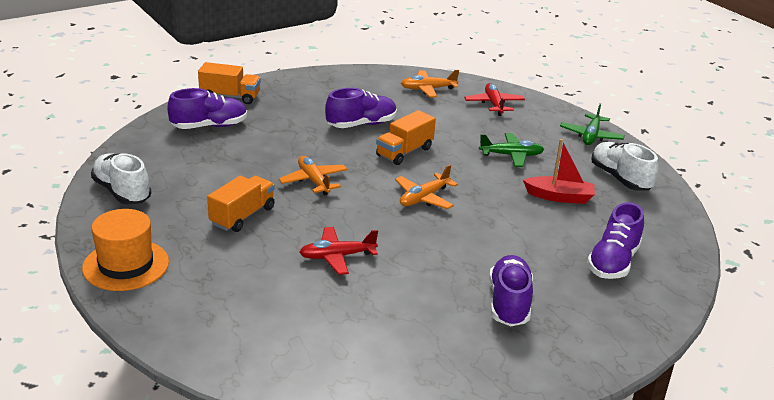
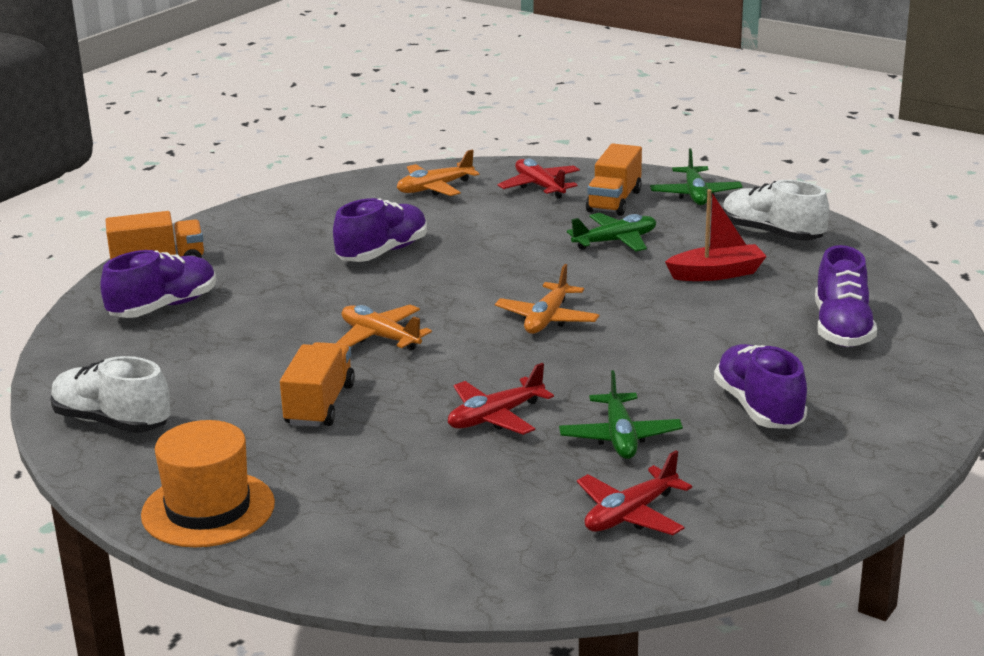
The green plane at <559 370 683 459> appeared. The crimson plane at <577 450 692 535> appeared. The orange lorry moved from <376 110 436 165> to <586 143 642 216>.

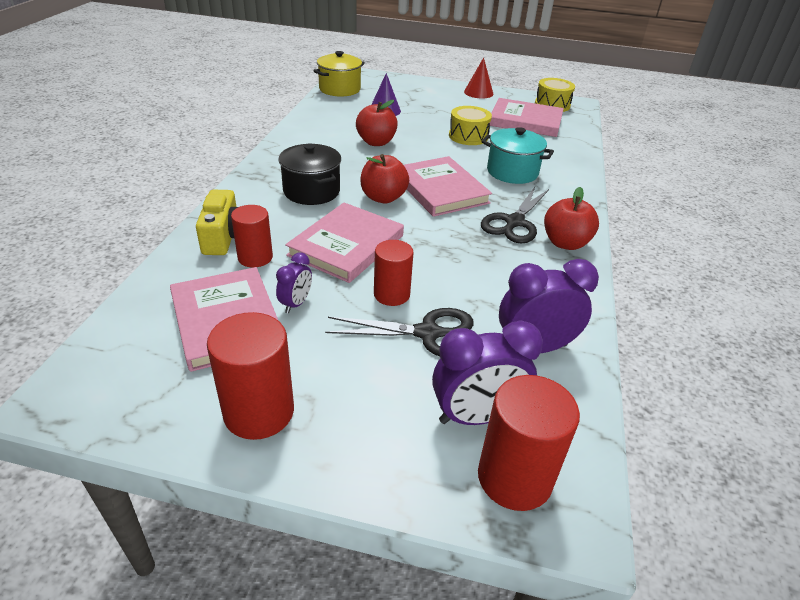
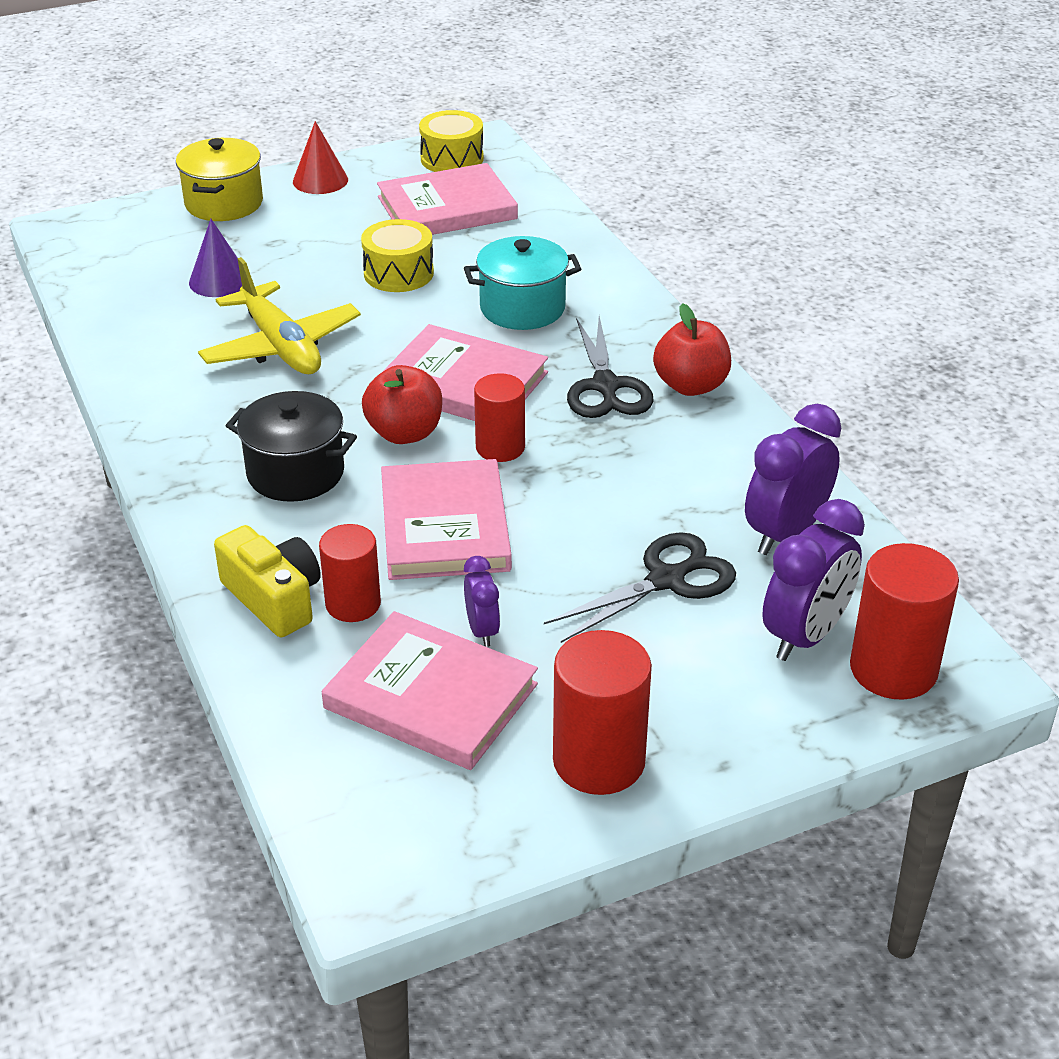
The yellow cooking pot moved from <313 51 365 97> to <176 138 263 221>. The crimson cylinder shape moved from <374 240 414 306> to <474 373 525 462>. The crimson apple at <356 100 398 146> was replaced by the yellow plane at <198 257 361 374>.

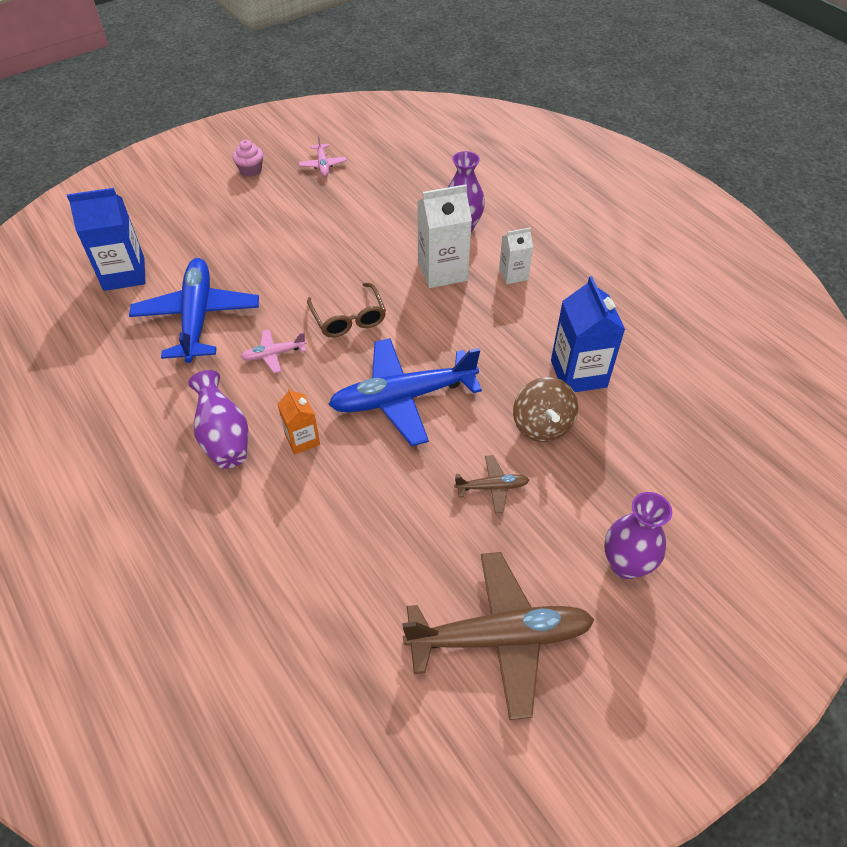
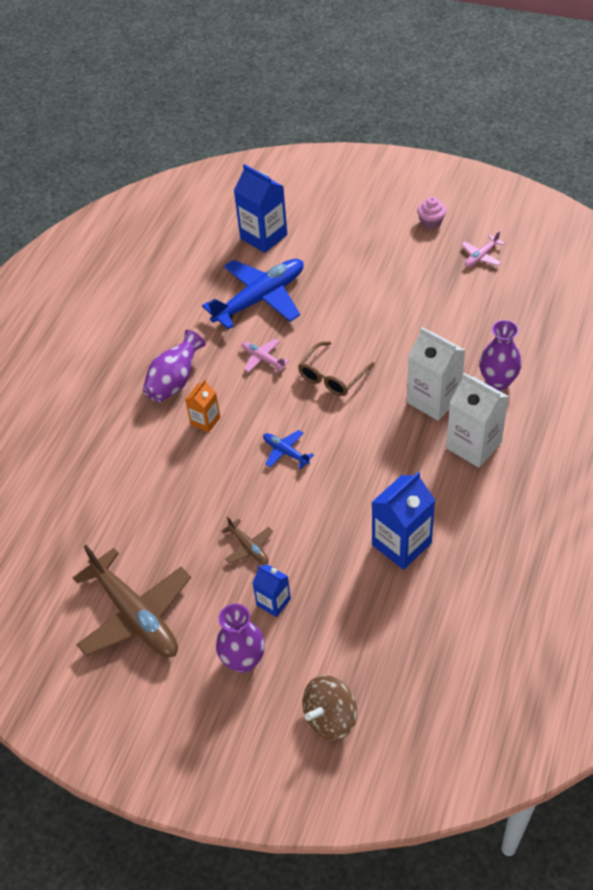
The blue carton at <252 564 291 617> appeared. The russet whirligig moved from <513 377 578 442> to <302 675 357 740>. The blue plane at <328 338 482 446> changed to 0.45 times the size. The white carton at <499 228 533 284> changed to 1.76 times the size.

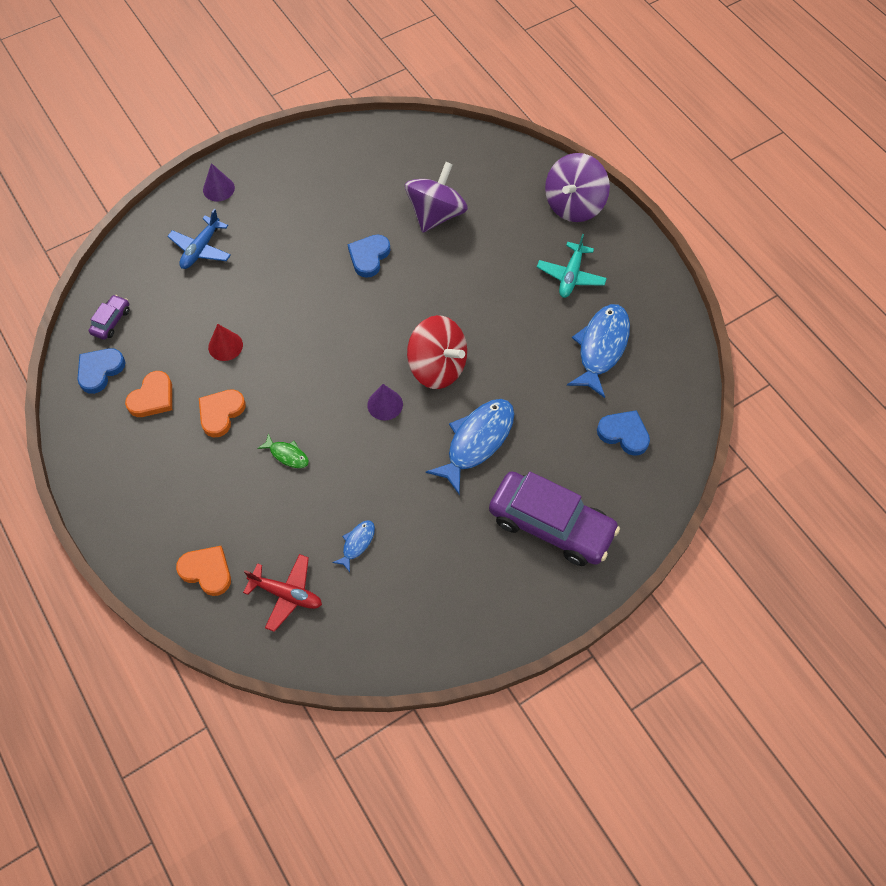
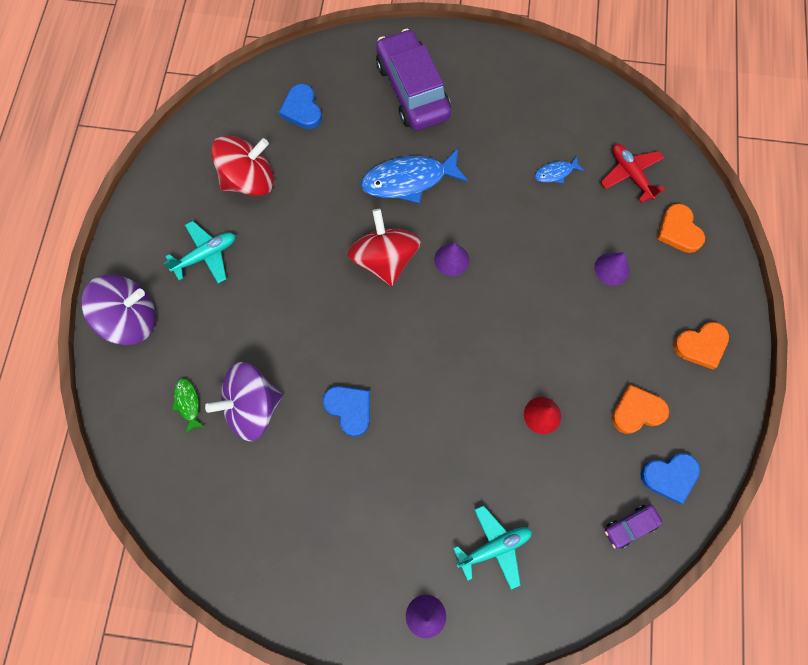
The violet cone shape at <594 252 630 285> appeared. The orange heart moved from <199 389 246 437> to <674 322 729 369>. The green toy fish moved from <257 433 309 468> to <172 378 205 434>. The blue toy fish at <567 304 630 398> was replaced by the crimson whirligig at <211 135 274 196>. The blue plane at <167 209 231 269> became the turquoise plane at <453 505 532 590>. The blue heart at <348 235 390 278> turned 105 degrees counterclockwise.

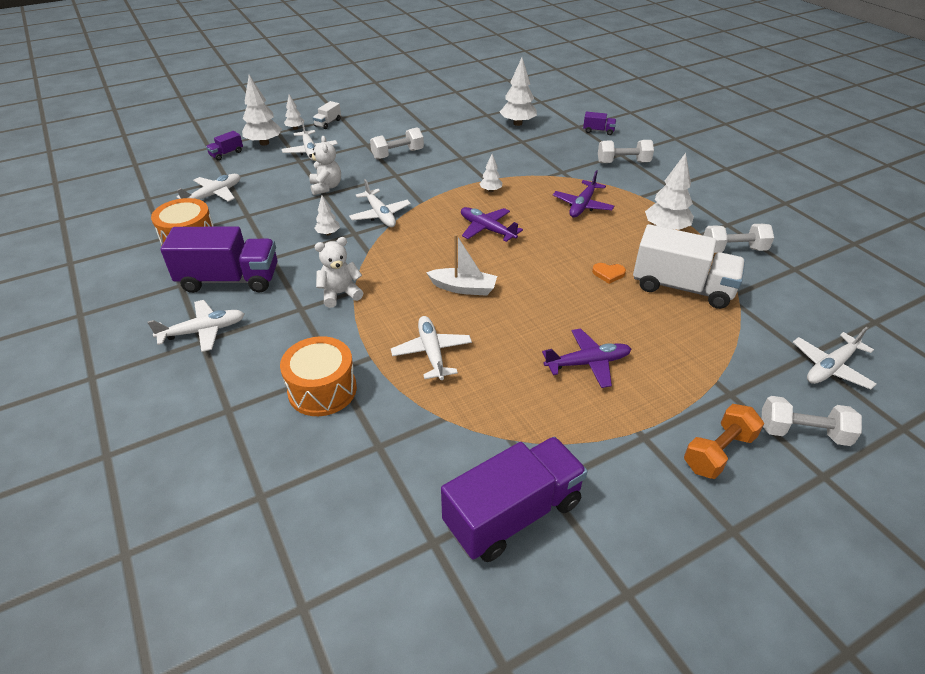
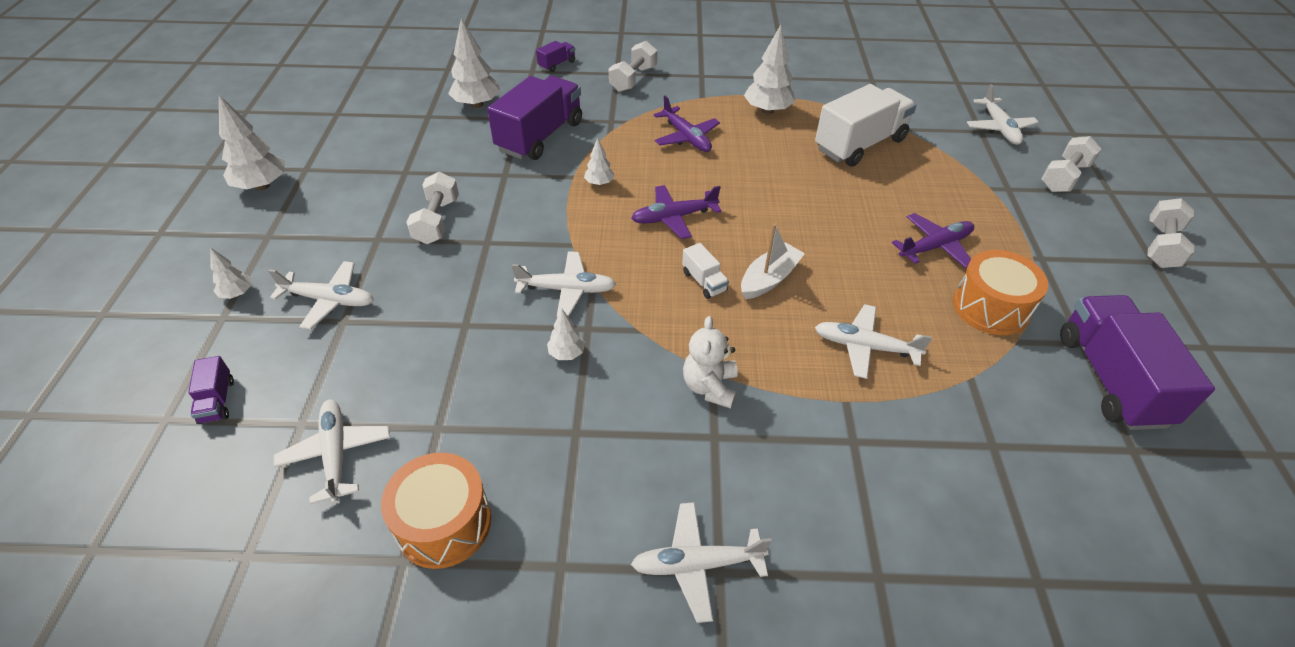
The white stuffed bear at <309 136 341 195> disappeared. The orange heart at <592 263 626 284> disappeared. The orange hand weight at <684 404 764 479> disappeared. The violet lorry moved from <160 227 277 293> to <487 76 582 160>. The white fir tree moved from <242 75 282 146> to <219 95 285 190>. The orange drum moved from <280 336 357 416> to <953 250 1048 335>. The white lorry moved from <313 101 341 129> to <682 243 729 299>. The white hand weight moved from <704 224 774 253> to <1147 198 1194 268>. The white plane at <147 300 245 352> turned 105 degrees counterclockwise. The violet plane at <542 329 631 388> turned 45 degrees clockwise.

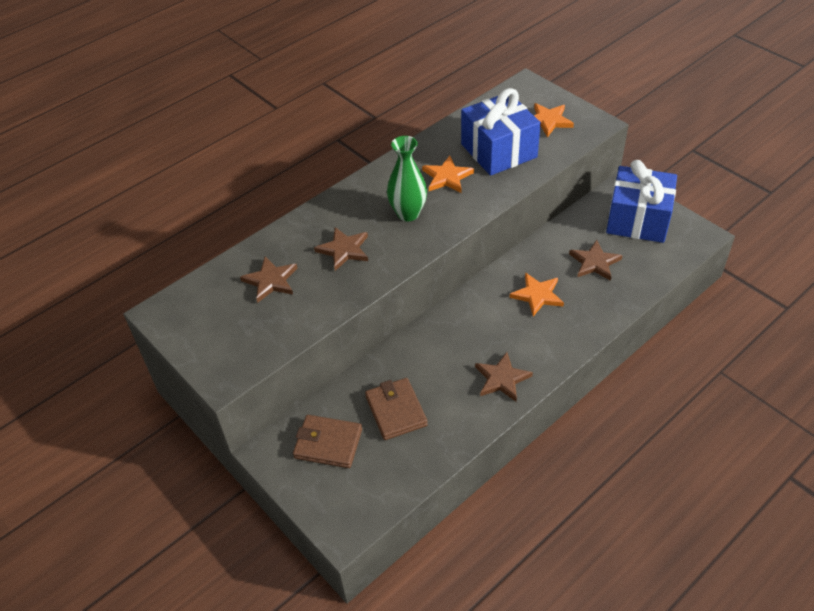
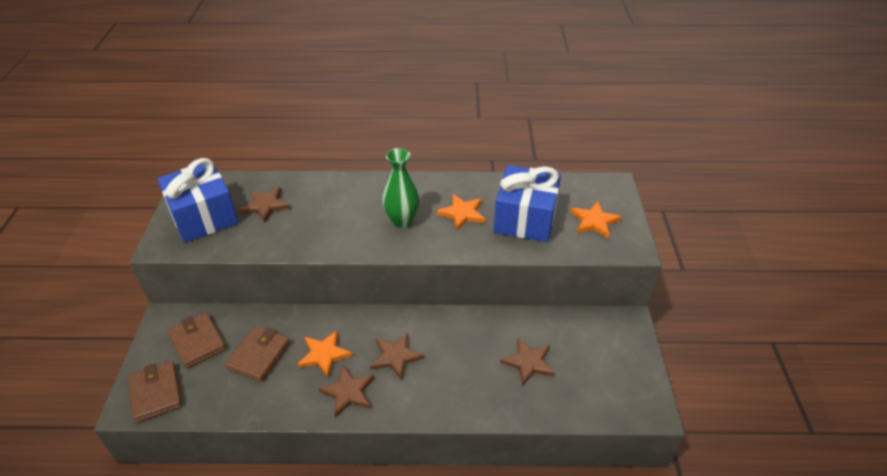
The russet wallet at <128 361 182 423> appeared. The russet star moved from <314 227 368 271> to <370 332 424 380>. The orange star moved from <509 273 564 316> to <297 330 352 377>. The blue gift moved from <606 160 677 243> to <157 158 238 243>.

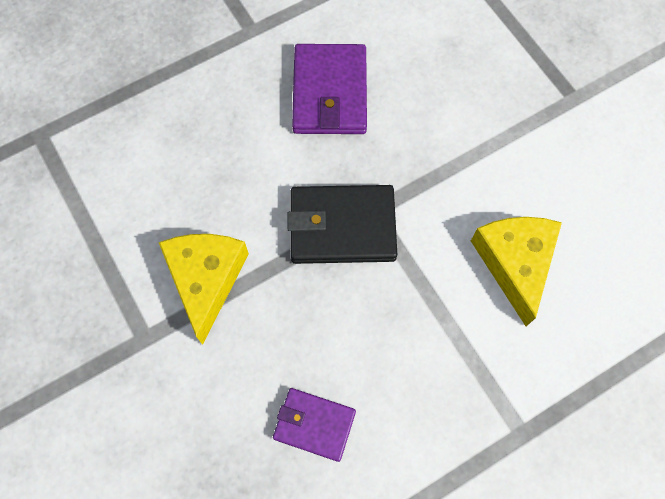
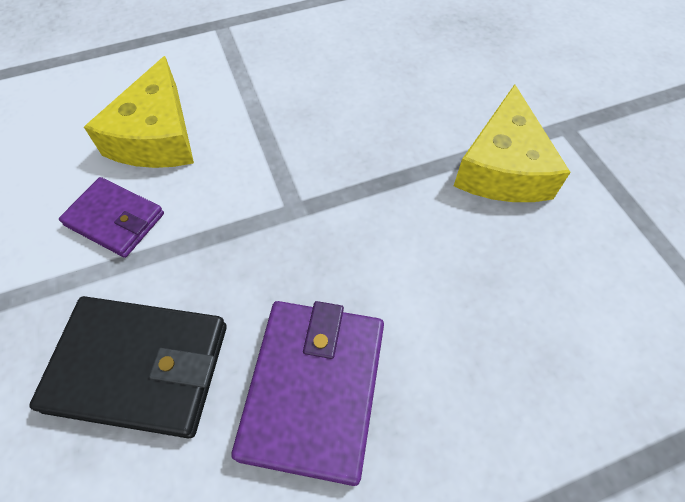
The violet wallet moved from <273 388 356 462> to <59 177 164 258>. The black wallet moved from <287 185 397 264> to <29 296 227 438>.

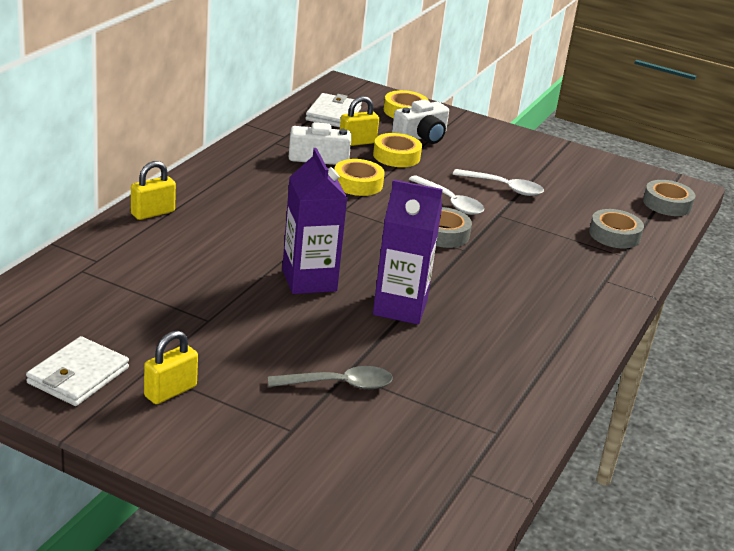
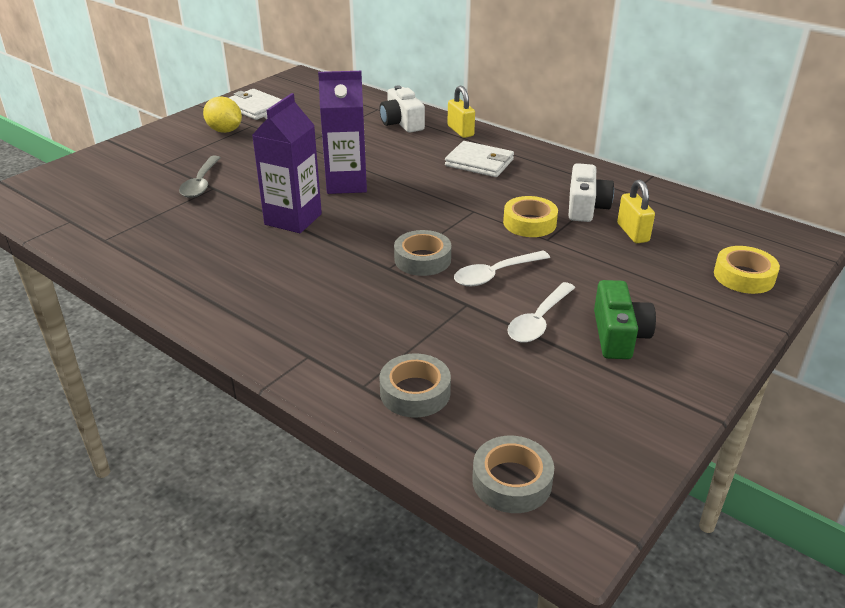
The yellow roll of tape at <373 133 422 167> disappeared. The green camera at <594 280 656 359> appeared. The white wallet moved from <306 93 362 127> to <445 141 514 177>. The white camera moved from <392 99 449 144> to <380 85 425 133>. The yellow small lock at <144 331 198 404> was replaced by the yellow lemon at <203 96 242 133>.

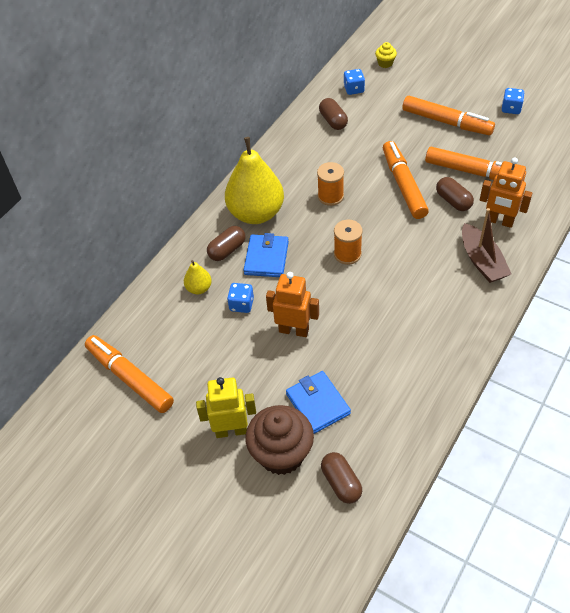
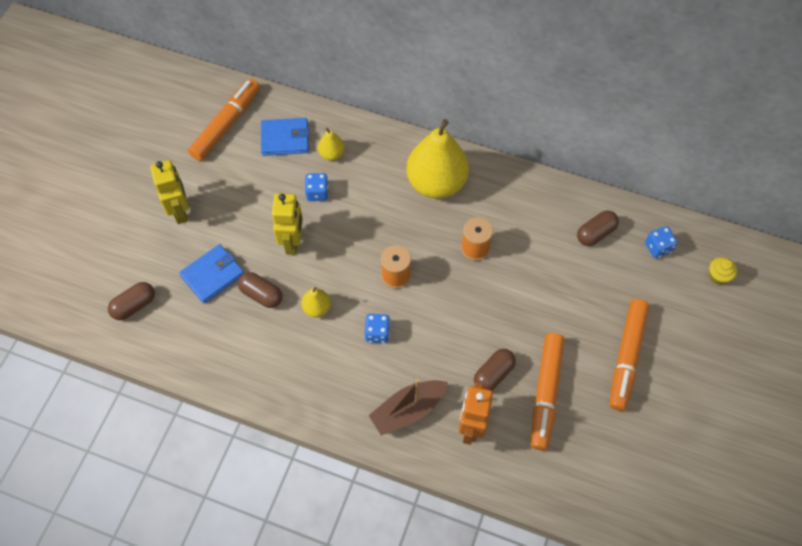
The russet muffin at <245 405 314 475> disappeared. The orange marker pen at <383 141 429 219> disappeared. The yellow pear fruit at <301 287 331 318> appeared. The russet capsule moved from <207 226 245 261> to <238 272 283 308>. The blue wallet moved from <244 233 289 277> to <261 118 309 156>. The blue game die moved from <502 88 525 114> to <365 314 390 343>. The orange toy robot at <266 272 319 337> became the yellow toy robot at <272 193 303 255>.

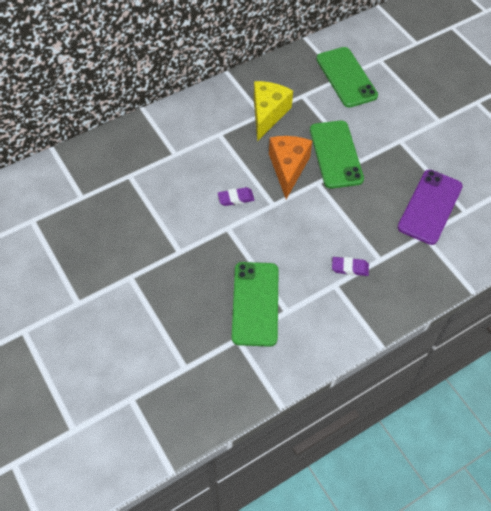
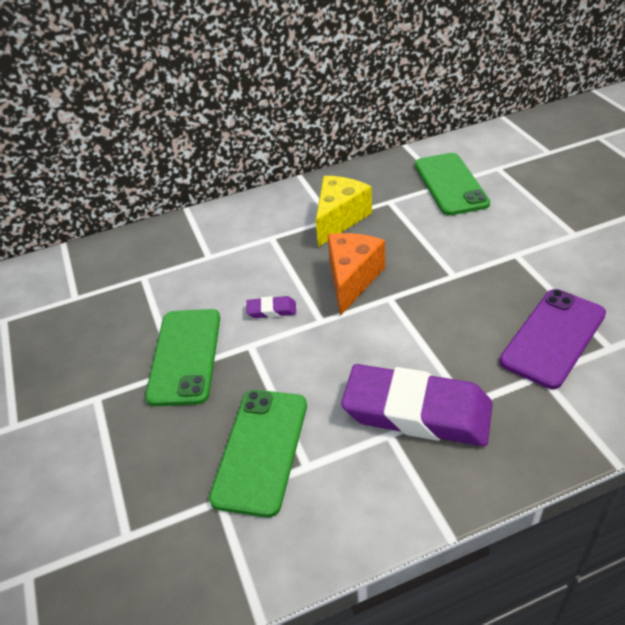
The green smartphone moved from <310 120 364 189> to <145 309 220 406>. The violet gum eraser at <332 257 369 276> changed to 2.48 times the size.

